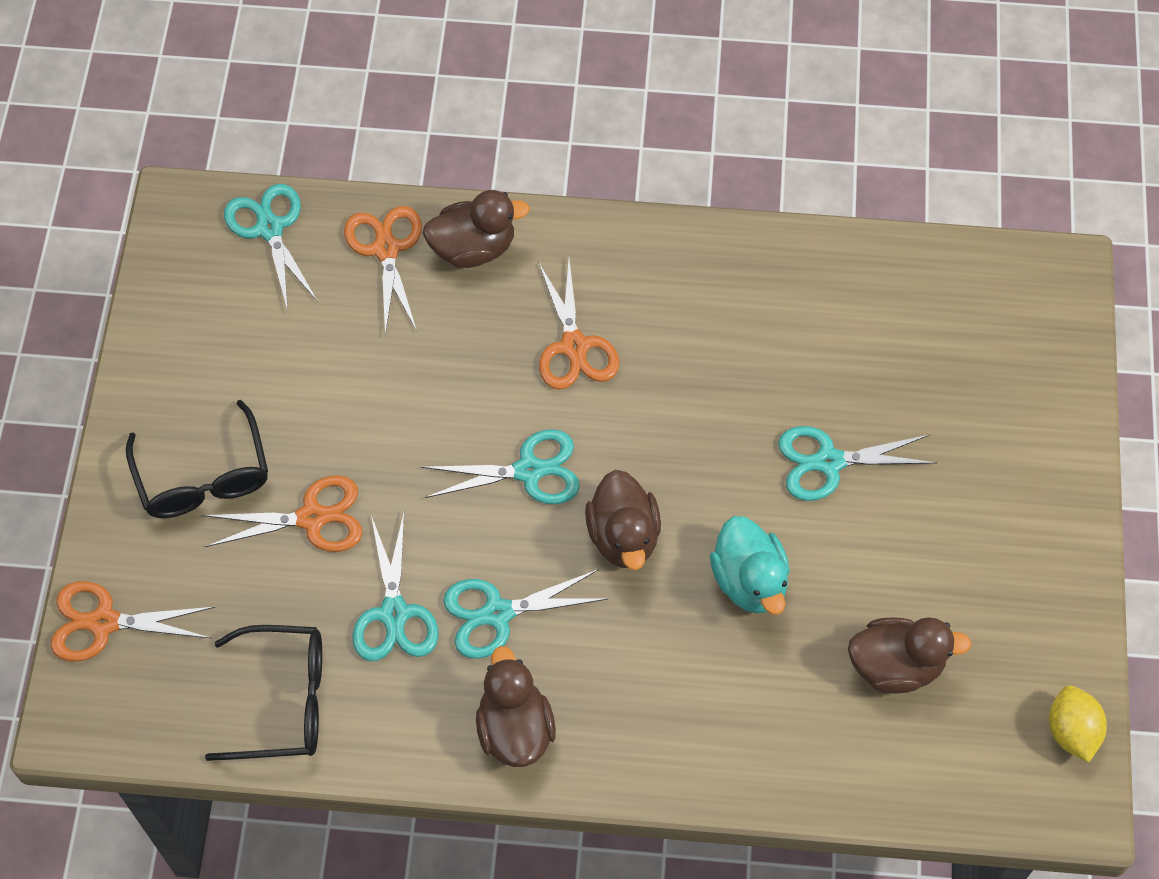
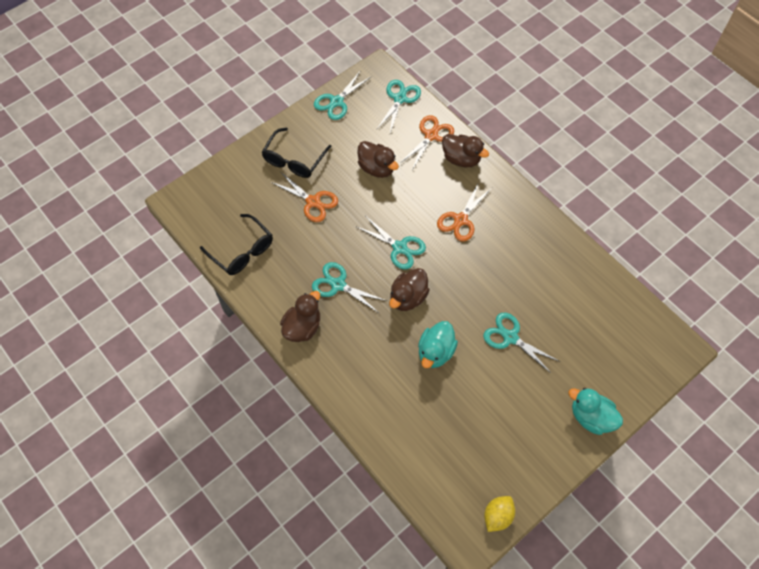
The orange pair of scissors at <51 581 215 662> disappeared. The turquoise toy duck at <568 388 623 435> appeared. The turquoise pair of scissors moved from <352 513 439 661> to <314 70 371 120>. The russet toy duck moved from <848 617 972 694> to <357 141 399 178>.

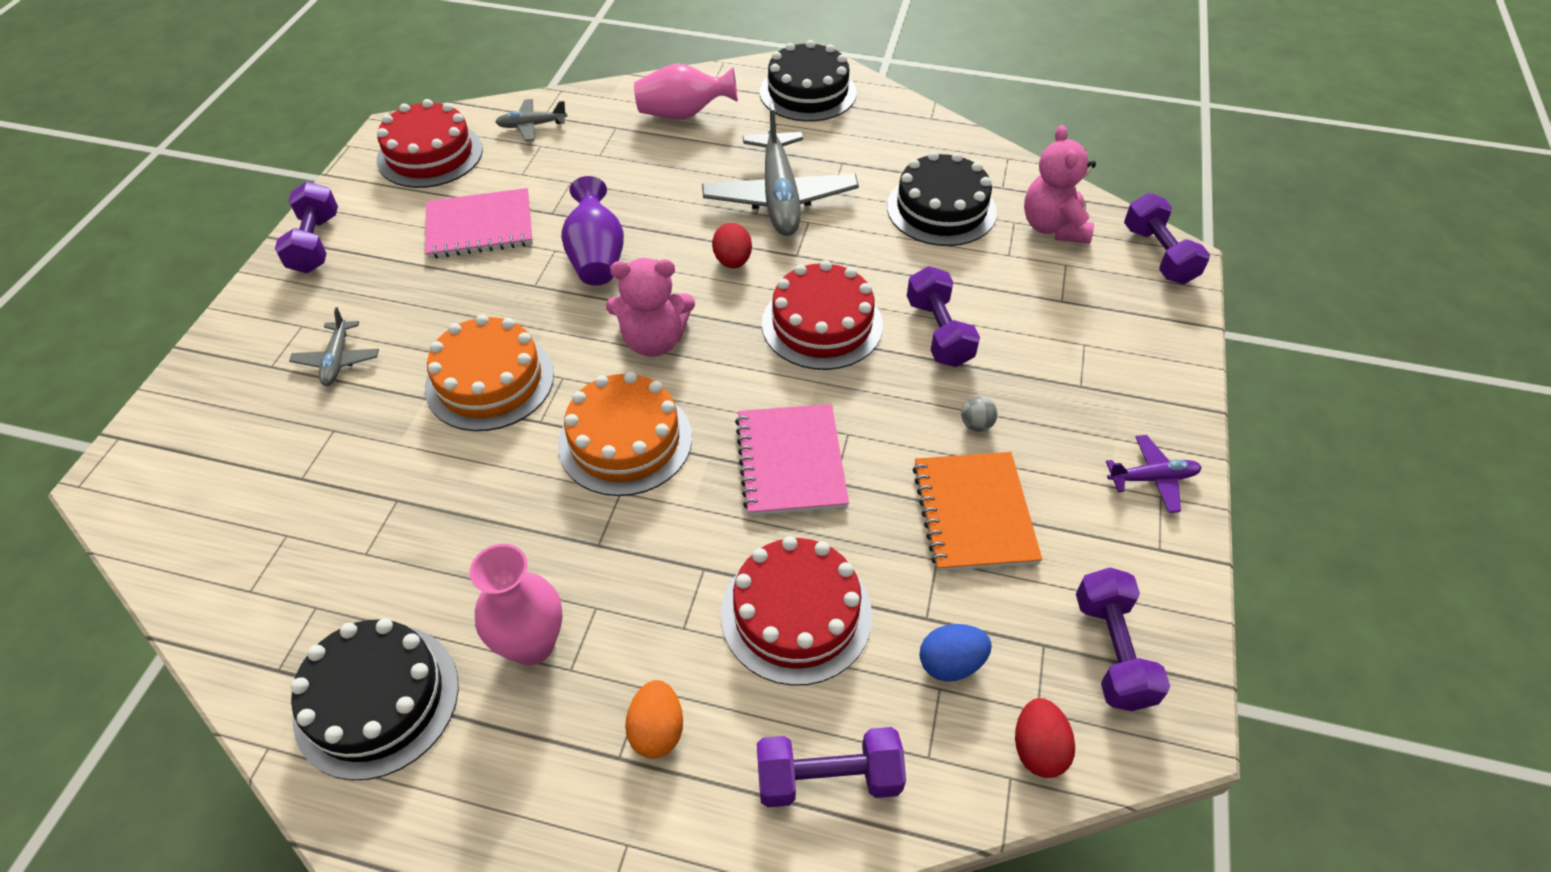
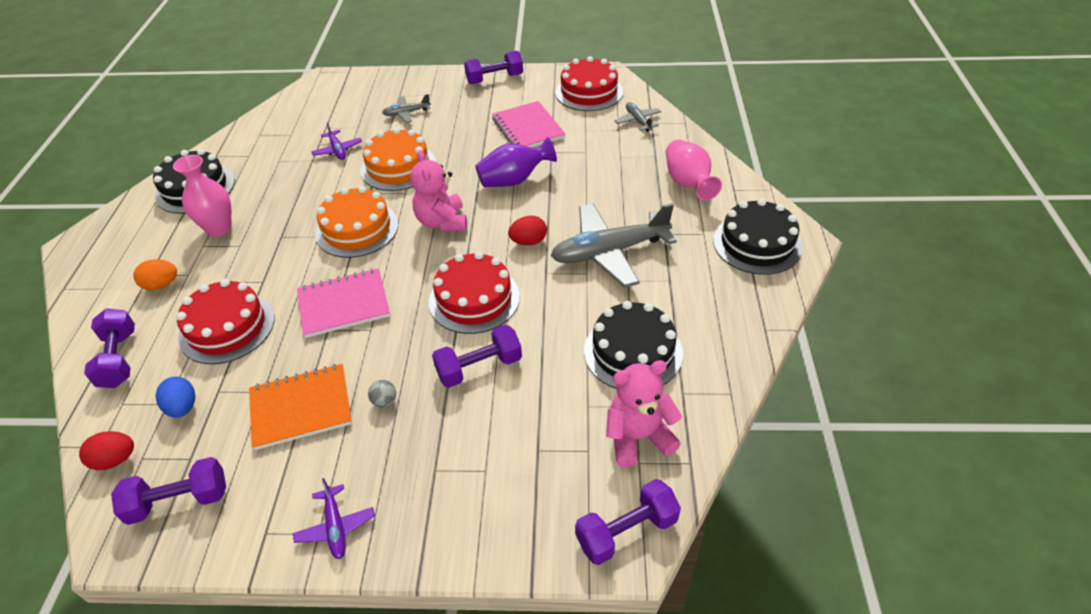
The violet plane at <311 122 362 160> appeared.

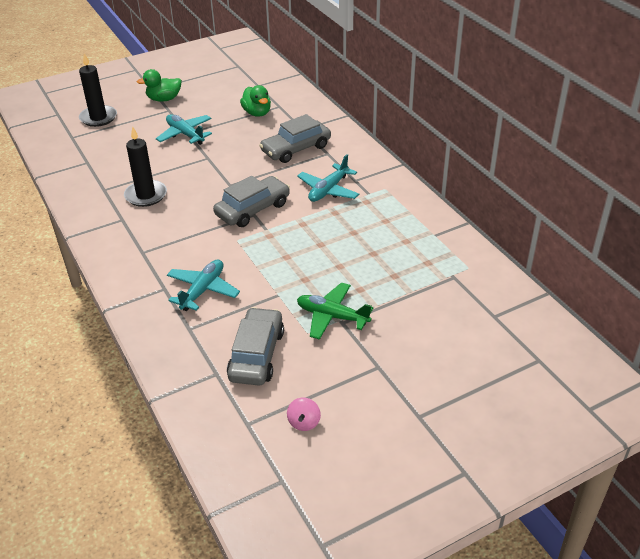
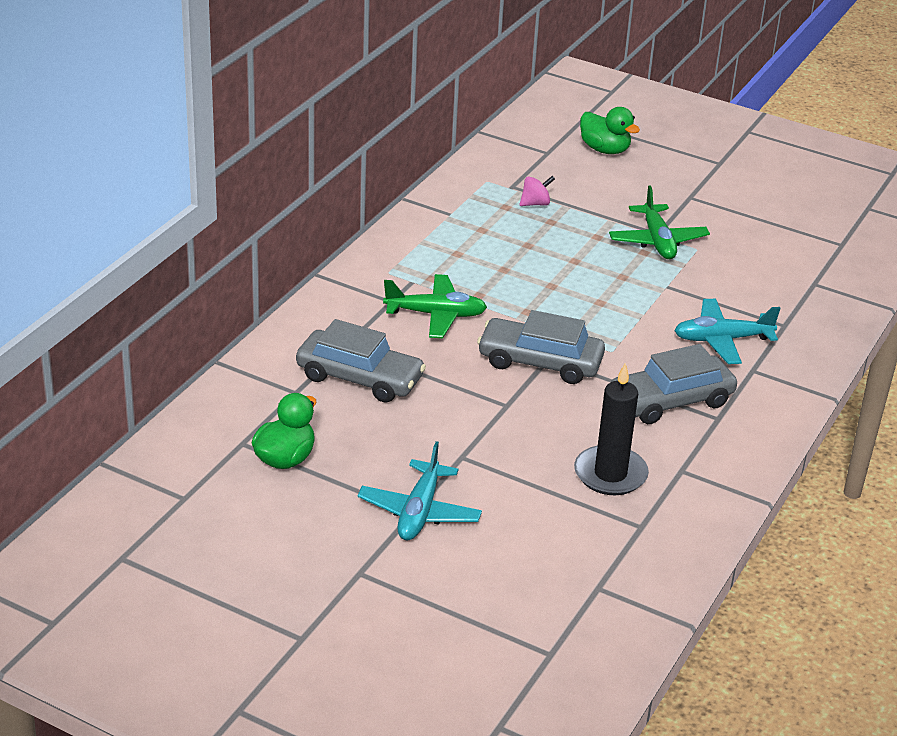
The black pillar candle at <79 53 117 127> disappeared. The green toy duck moved from <137 69 182 102> to <580 107 640 154>. The gray car moved from <227 307 284 386> to <611 344 737 424>. The rose-pink whirligig moved from <287 398 321 431> to <520 176 555 206>. The turquoise plane at <297 154 359 202> became the green plane at <383 274 487 338>.

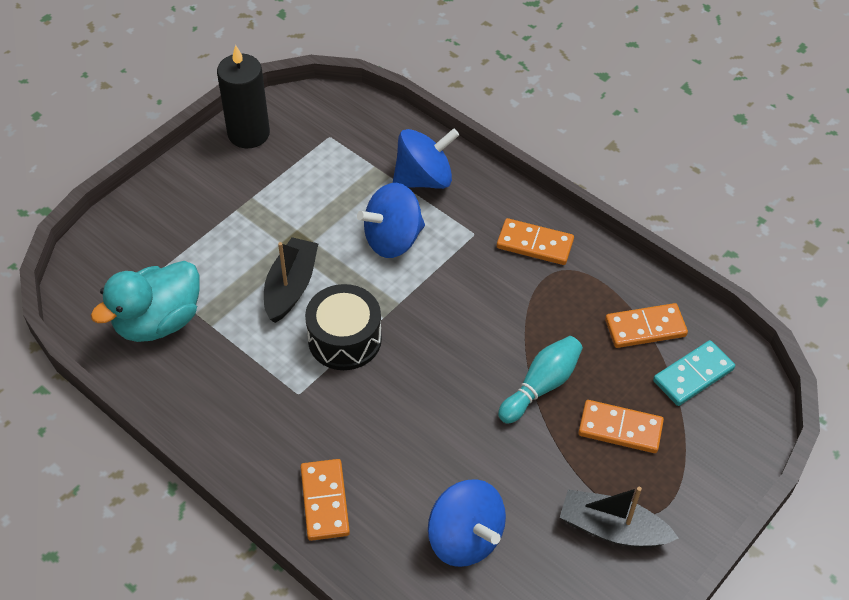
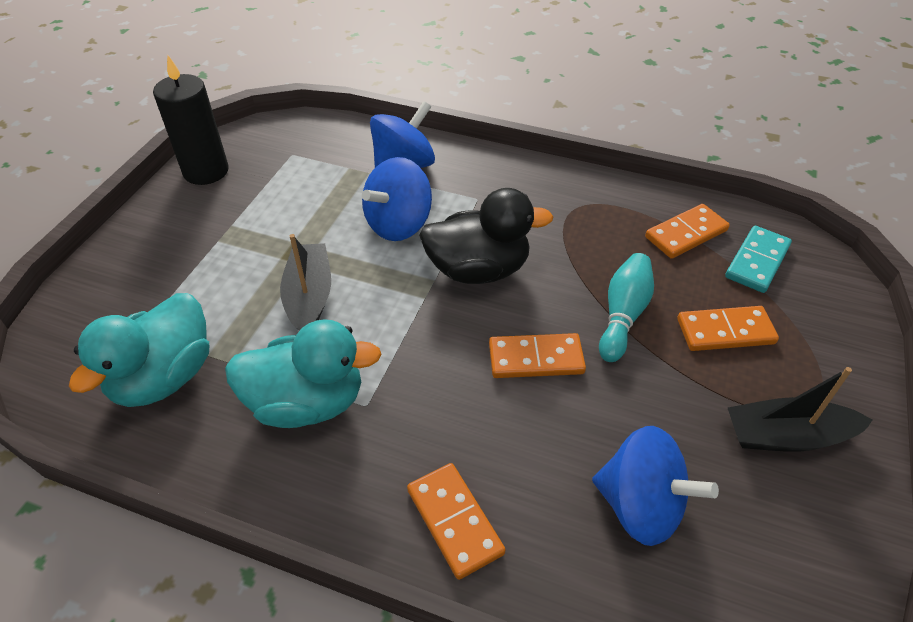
The black drum at <305 284 382 370> disappeared. The turquoise toy duck at <225 319 382 428> appeared. The black toy duck at <419 188 554 284> appeared. The orange domino moved from <497 218 574 265> to <489 333 586 378>.

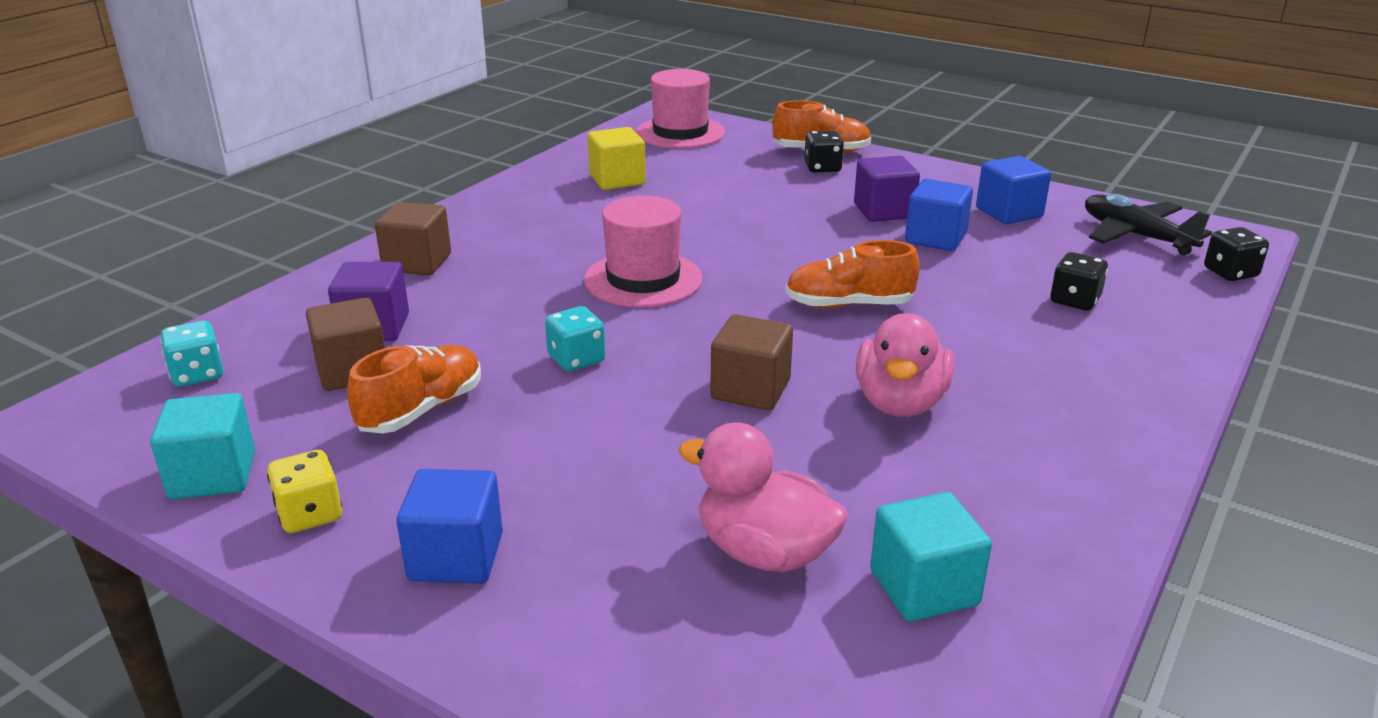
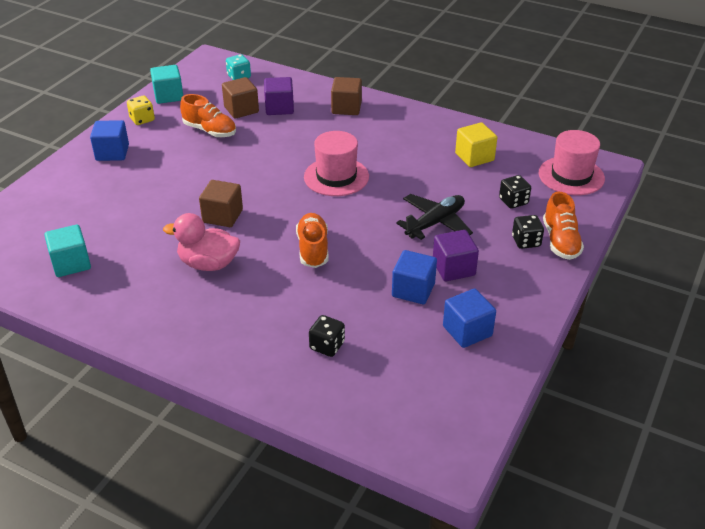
The turquoise game die at <545 306 605 371> disappeared. The rose-pink toy duck at <678 422 848 572> disappeared. The black plane moved from <1085 194 1212 255> to <396 194 473 240>. The black game die moved from <1204 227 1269 281> to <499 175 531 209>.

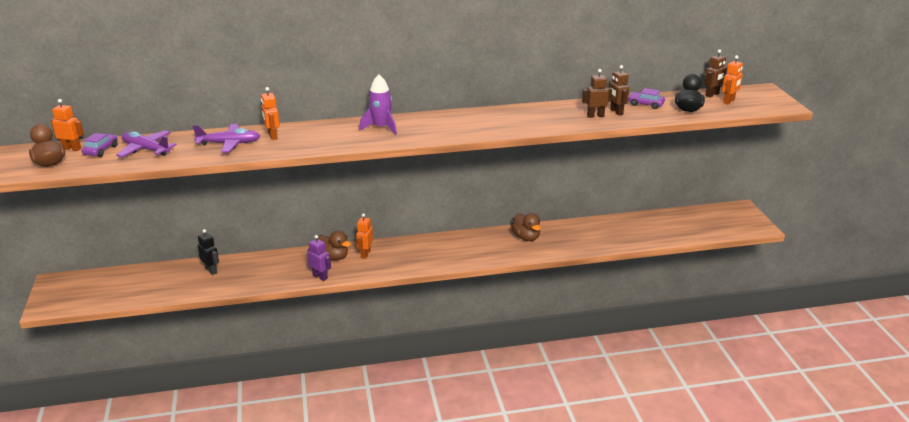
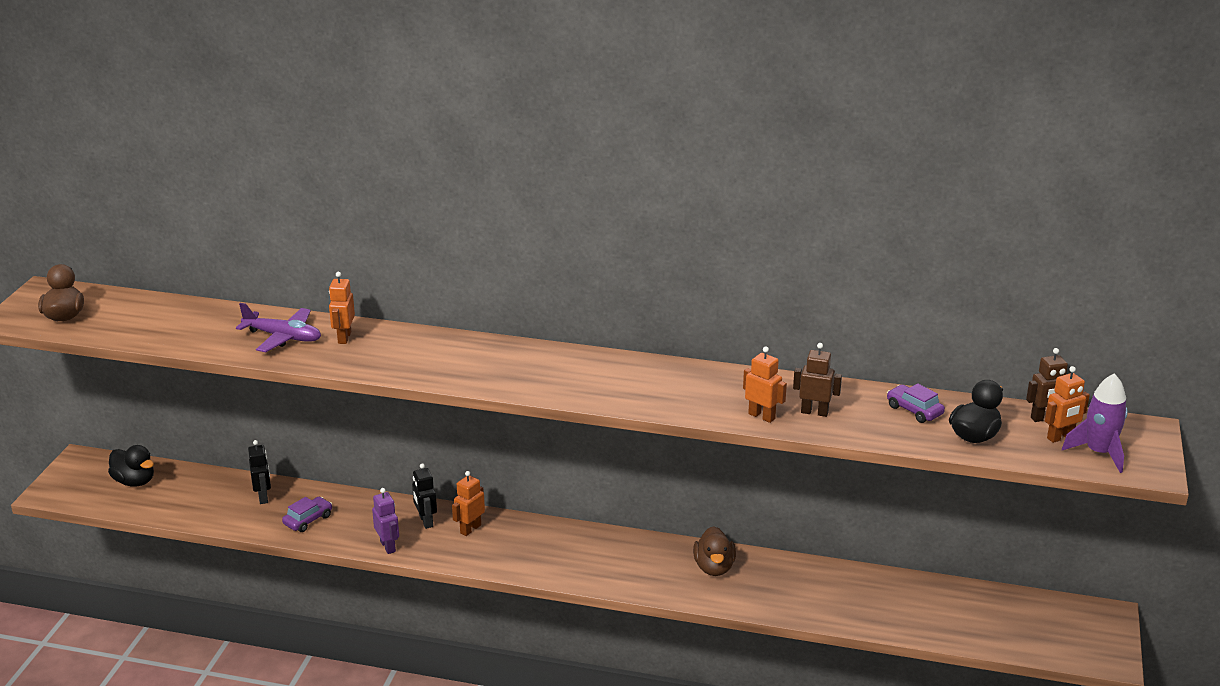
The violet plane at <116 130 177 157> disappeared. The russet toy robot at <609 65 629 115> disappeared. The black toy duck at <108 445 154 486> appeared. The orange toy robot moved from <51 99 84 151> to <743 347 787 423>. The violet car moved from <82 133 118 157> to <282 497 332 532>. The violet rocket moved from <359 74 397 135> to <1062 373 1128 473>. The russet toy duck at <317 231 351 260> was replaced by the black toy robot at <412 463 437 529>.

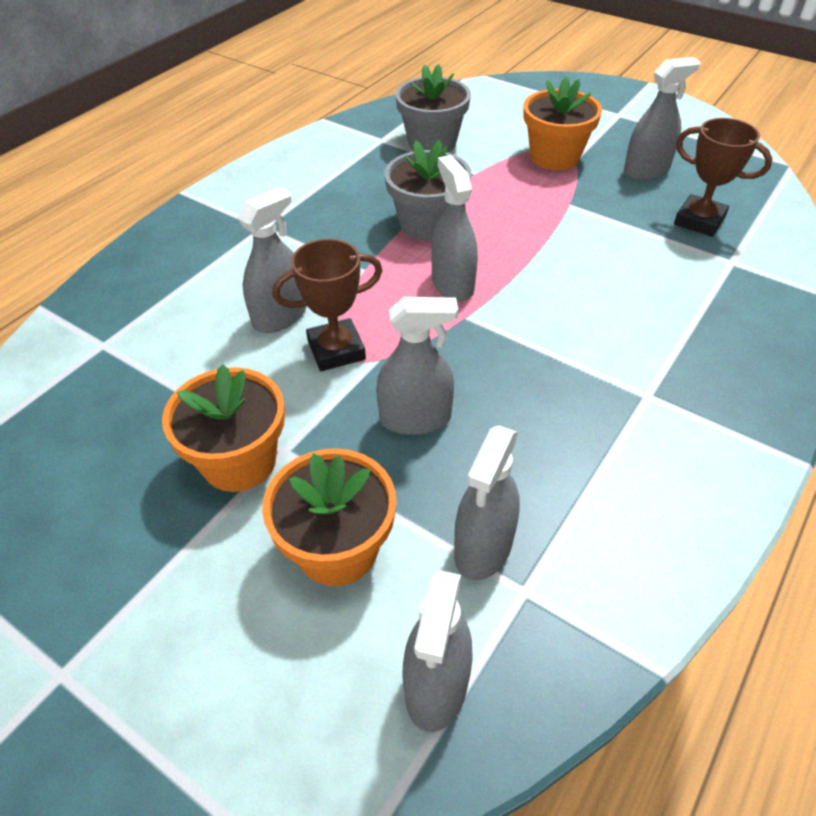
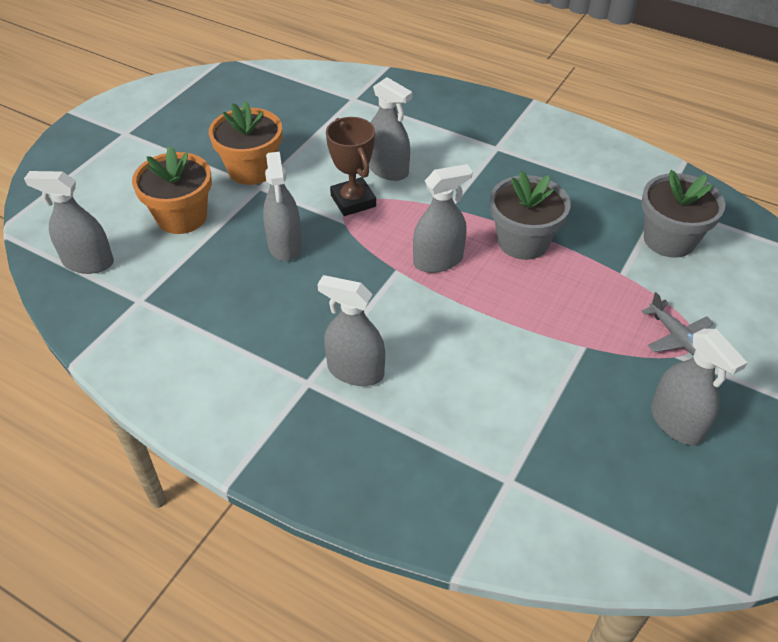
The russet award cup at <674 118 773 237> disappeared. The gray spray bottle moved from <454 426 520 580> to <317 275 385 386>. The orange flower pot at <523 76 602 170> was replaced by the gray plane at <642 292 714 356>.

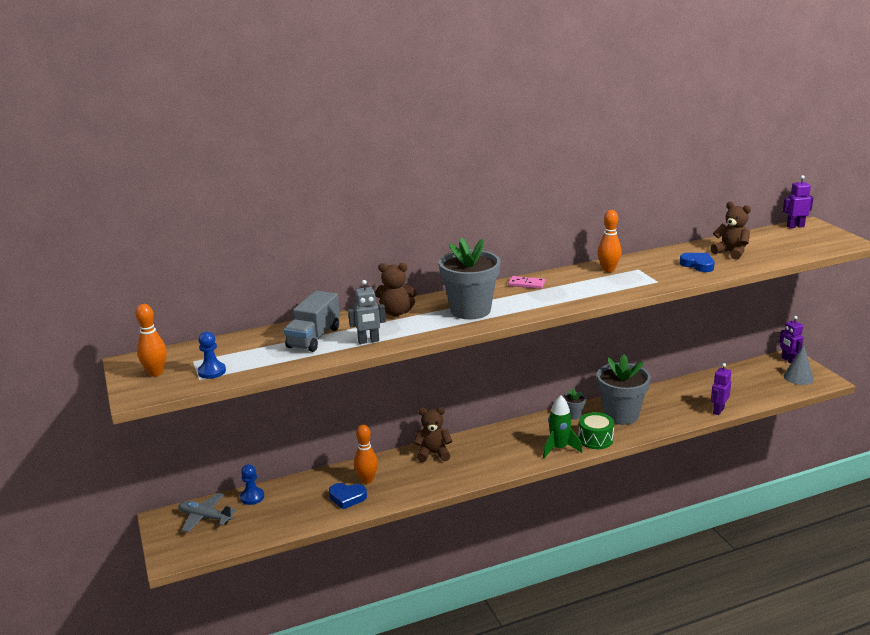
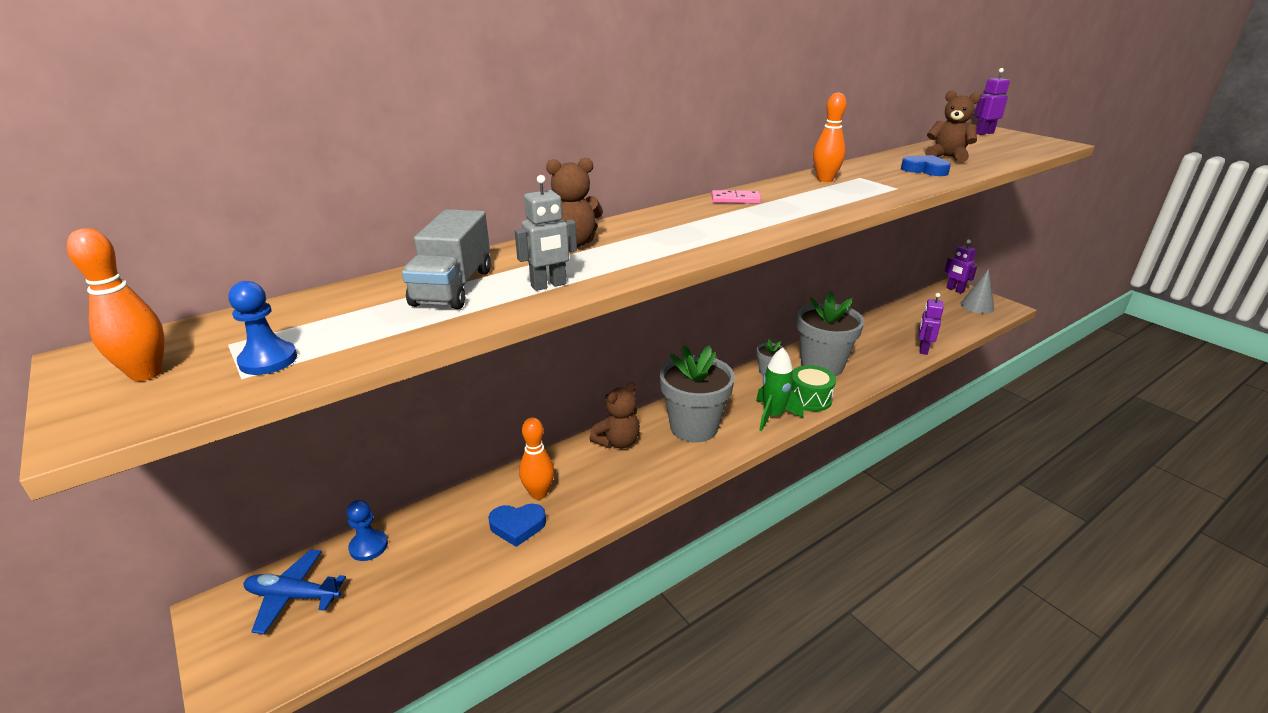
The gray flower pot moved from <439 237 501 319> to <660 345 735 442>. The gray plane at <178 493 237 533> became the blue plane at <244 549 346 634>. The russet stuffed bear at <414 407 452 462> turned 150 degrees clockwise.

